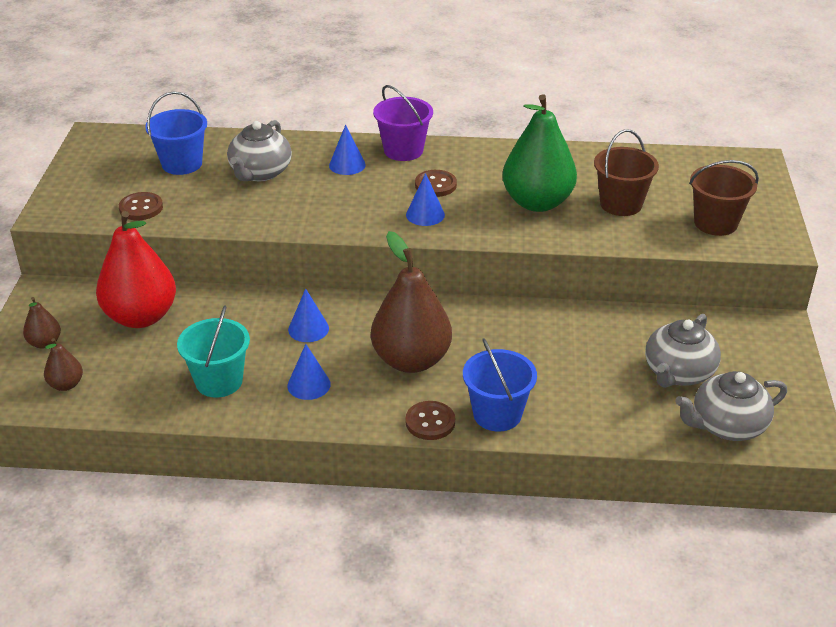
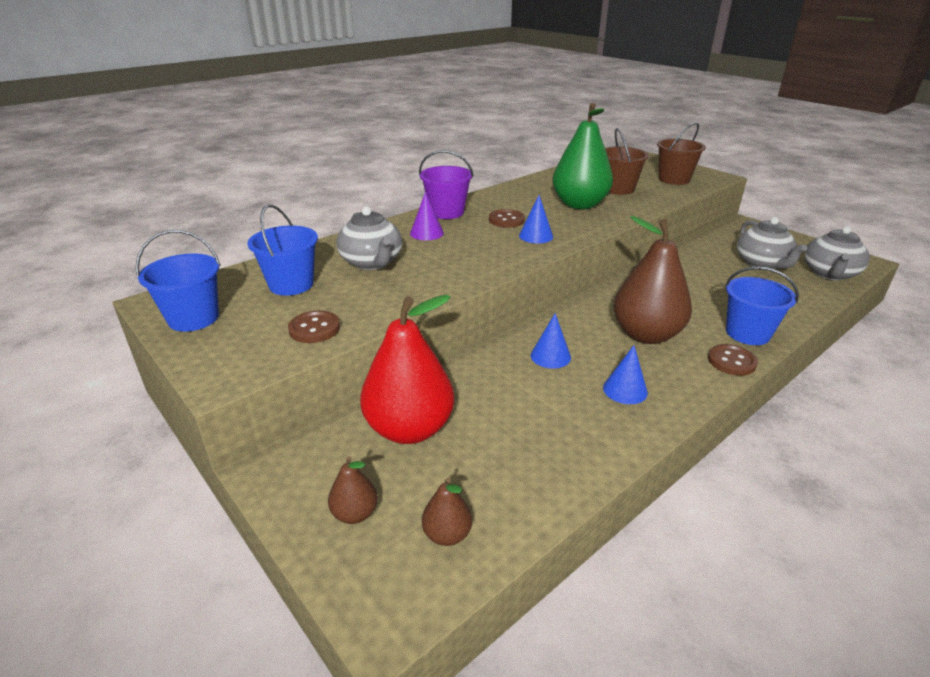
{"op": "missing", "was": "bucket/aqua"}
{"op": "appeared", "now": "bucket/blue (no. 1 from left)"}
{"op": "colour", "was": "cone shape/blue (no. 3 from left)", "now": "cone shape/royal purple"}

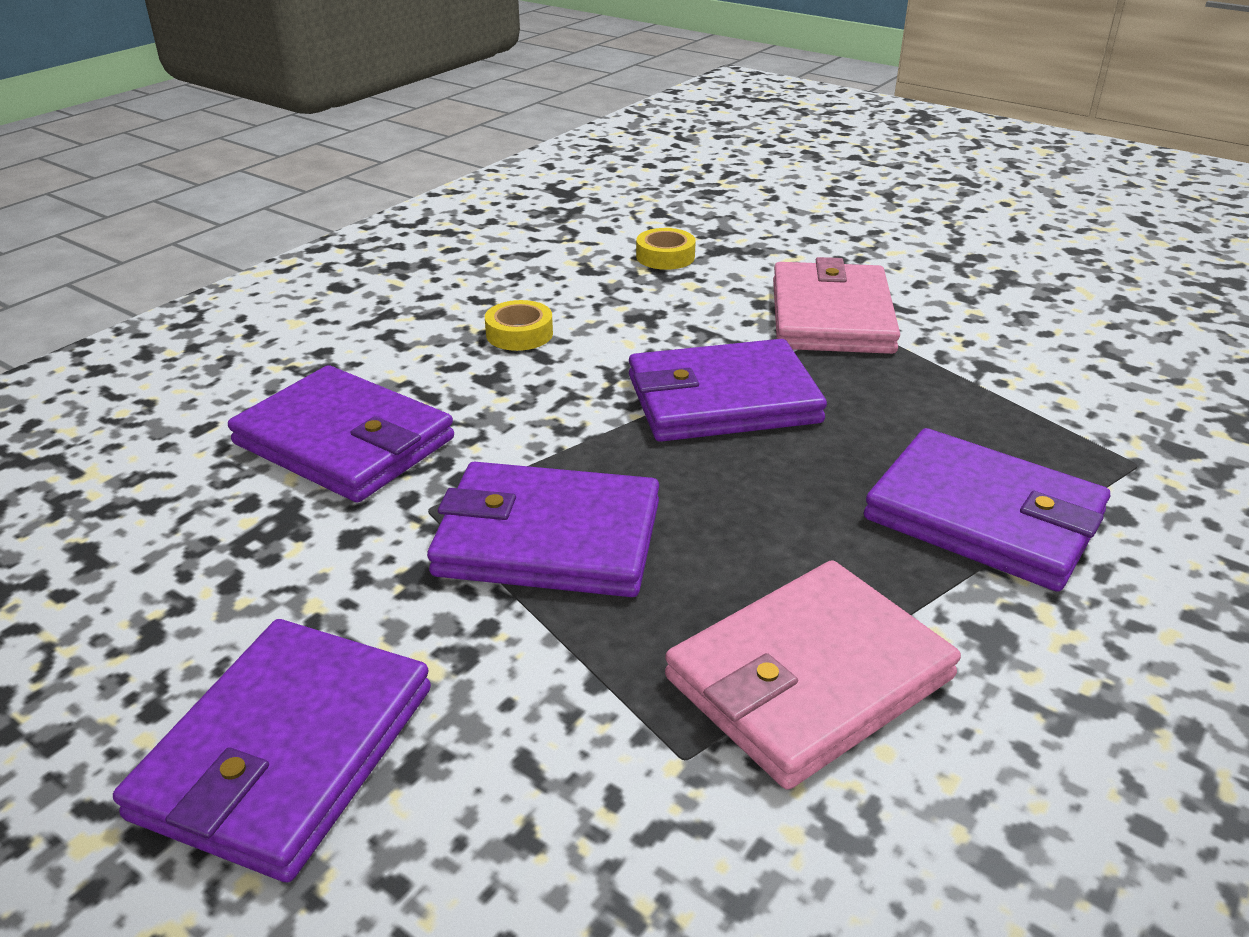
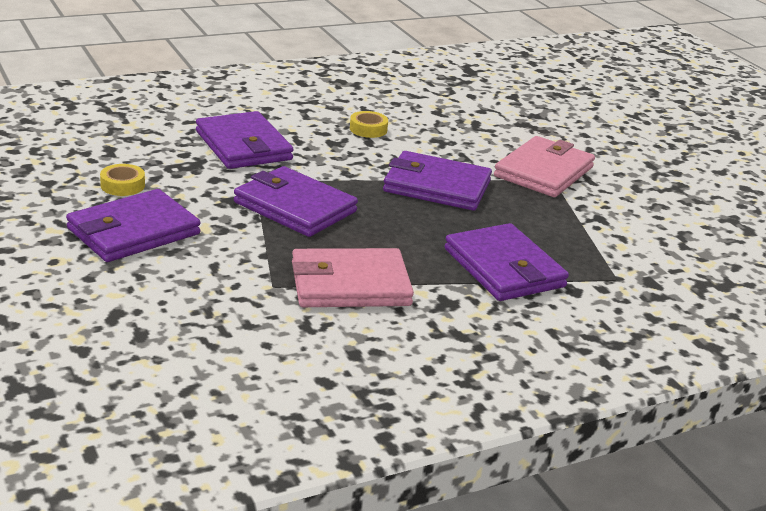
{"op": "relocated", "was": "tape/golden (no. 2 from left in the first image)", "now": "tape/golden (no. 1 from left)"}

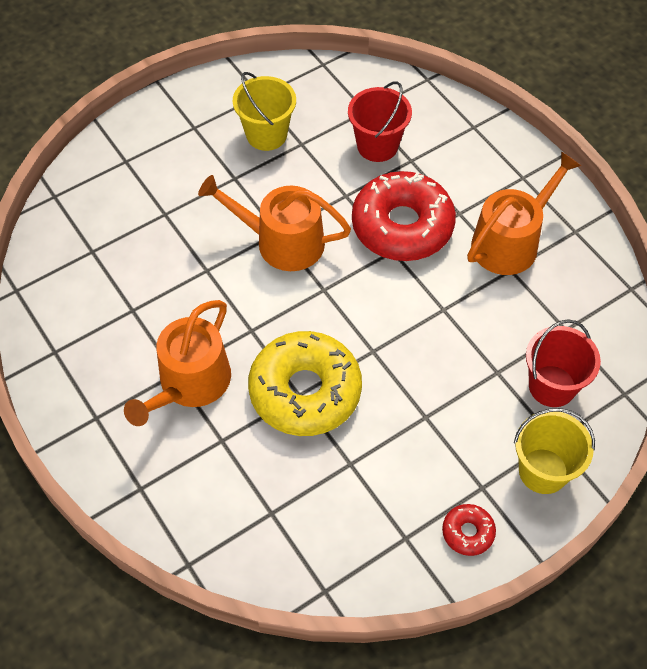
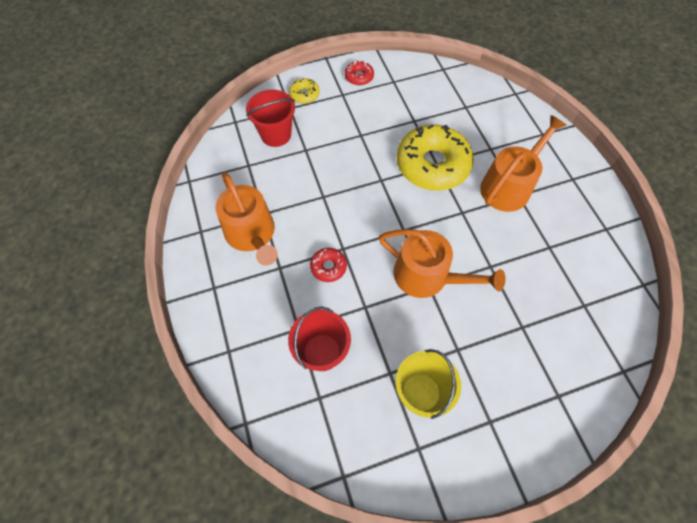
{"op": "exchanged", "was": "bucket/golden (no. 2 from left)", "now": "doughnut/golden (no. 1 from left)"}
{"op": "spun", "was": "watering pot/bright orange (no. 3 from left in the first image)", "clockwise": -90}
{"op": "size", "was": "doughnut/red (no. 1 from left)", "ratio": 0.44}

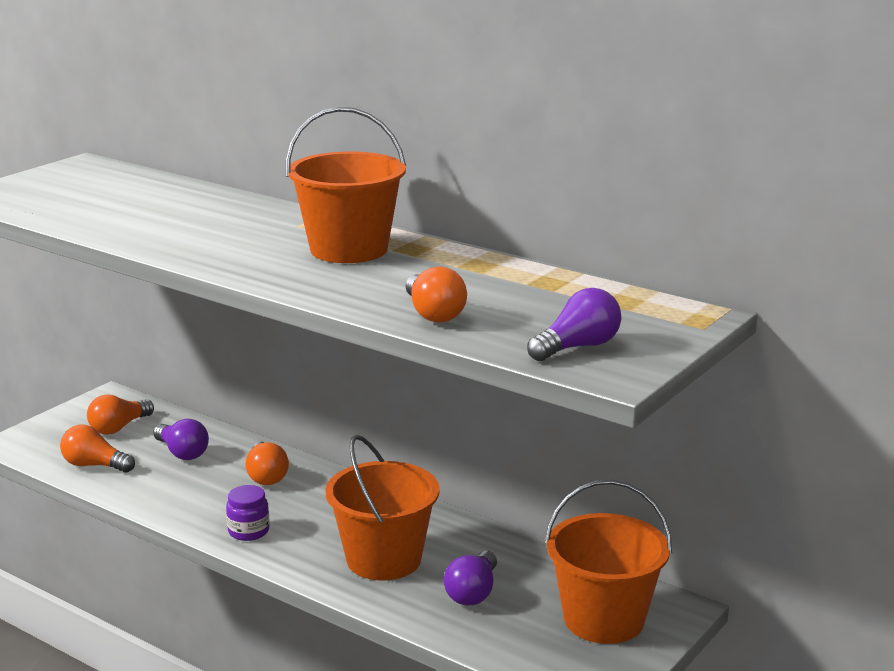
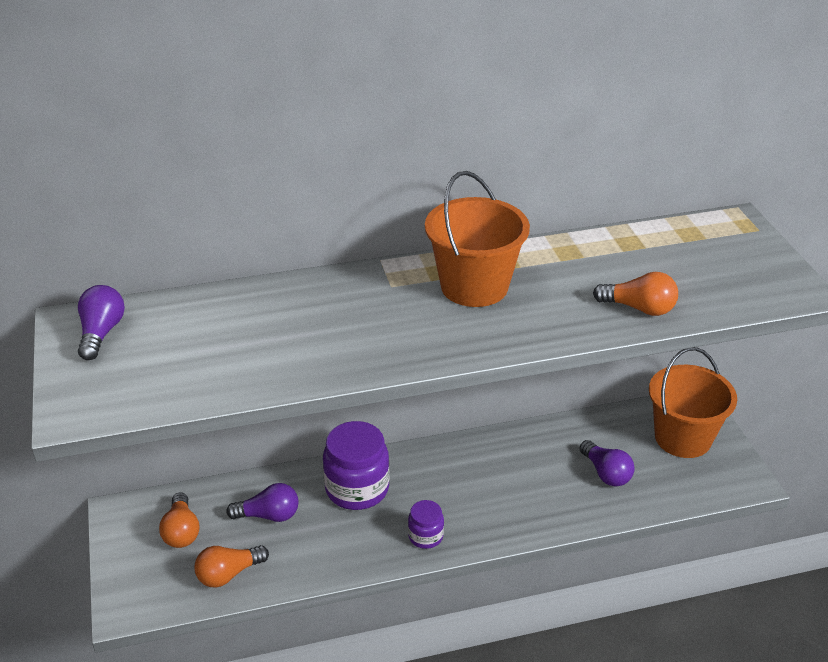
{"op": "missing", "was": "bucket/bright orange (no. 2 from left)"}
{"op": "relocated", "was": "lightbulb/royal purple (no. 3 from left in the first image)", "now": "lightbulb/royal purple (no. 1 from left)"}
{"op": "exchanged", "was": "lightbulb/bright orange (no. 3 from left)", "now": "preserve jar/royal purple (no. 1 from left)"}

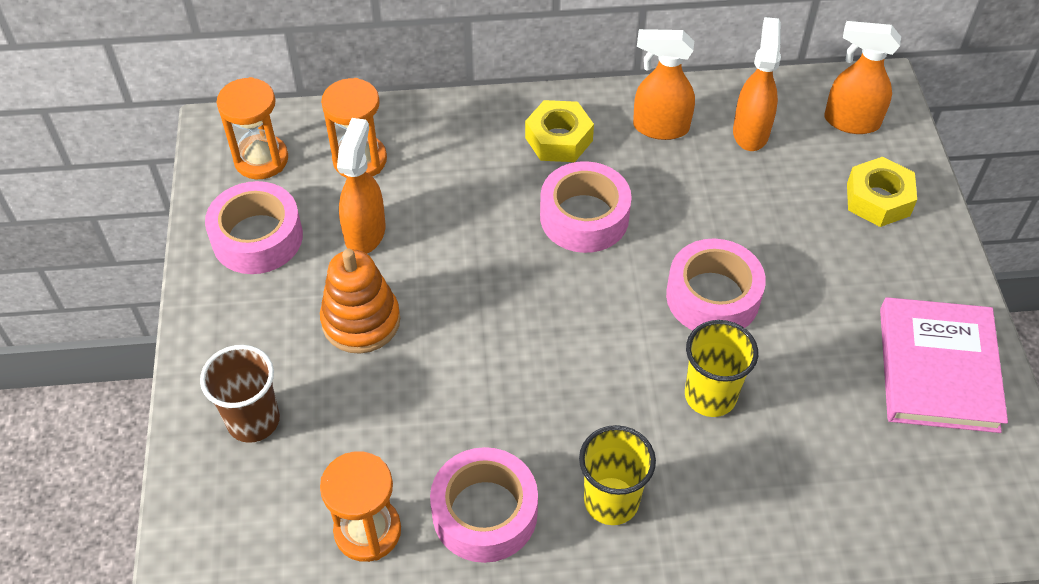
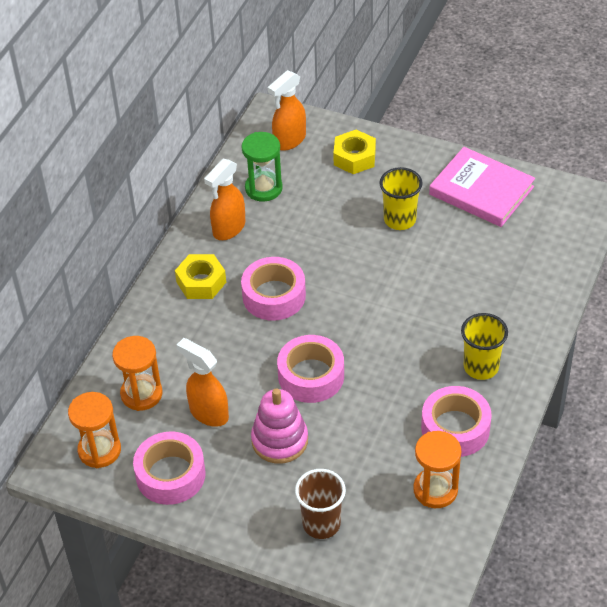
{"op": "relocated", "was": "tape/rosy (no. 4 from left in the first image)", "now": "tape/rosy (no. 3 from left)"}
{"op": "relocated", "was": "tumbler/golden (no. 2 from left in the first image)", "now": "tumbler/golden (no. 1 from left)"}
{"op": "exchanged", "was": "sprayer/bright orange (no. 3 from left)", "now": "sand timer/emerald"}
{"op": "colour", "was": "ring stacker/bright orange", "now": "ring stacker/rosy"}

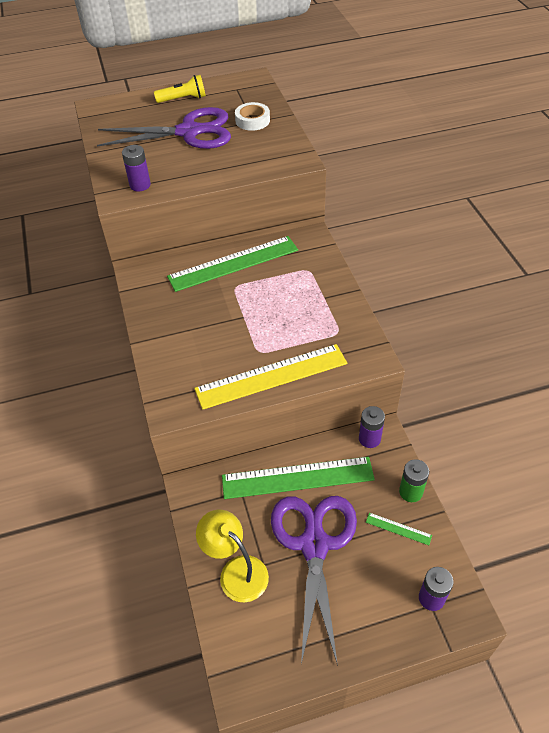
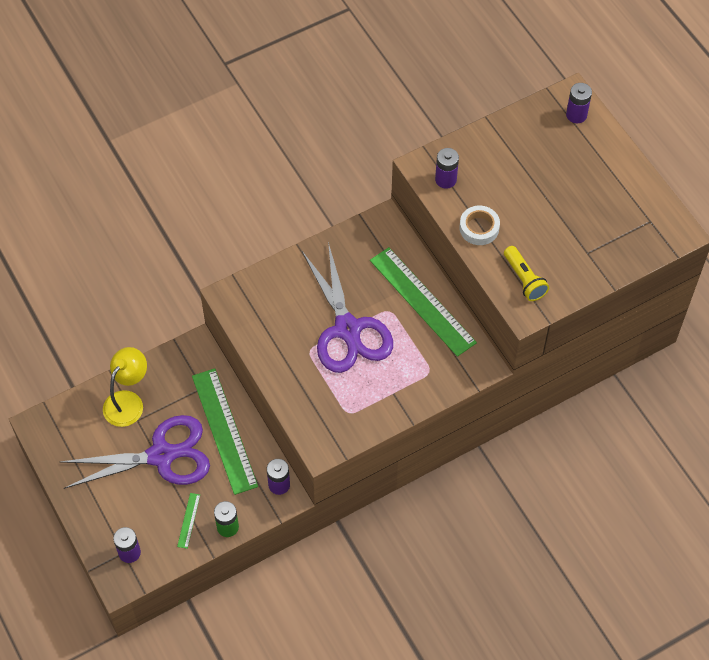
{"op": "missing", "was": "straightedge/golden"}
{"op": "appeared", "now": "AA battery/royal purple (no. 4 from left)"}
{"op": "relocated", "was": "pair of scissors/royal purple (no. 1 from left in the first image)", "now": "pair of scissors/royal purple (no. 2 from left)"}
{"op": "relocated", "was": "flashlight/golden"}
{"op": "relocated", "was": "tape/white"}

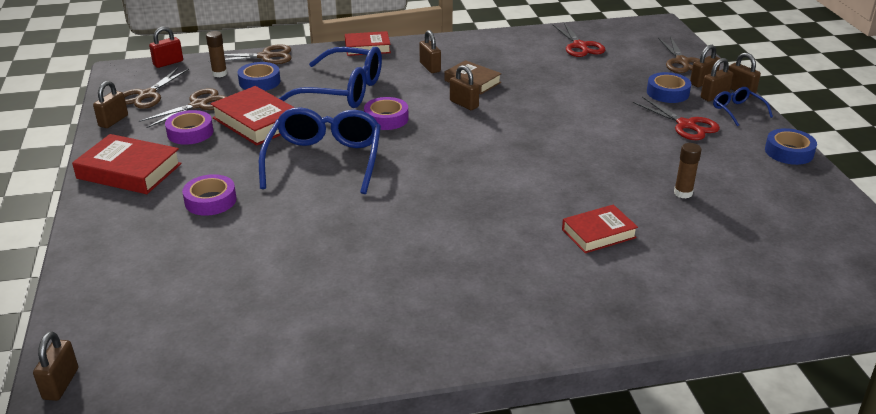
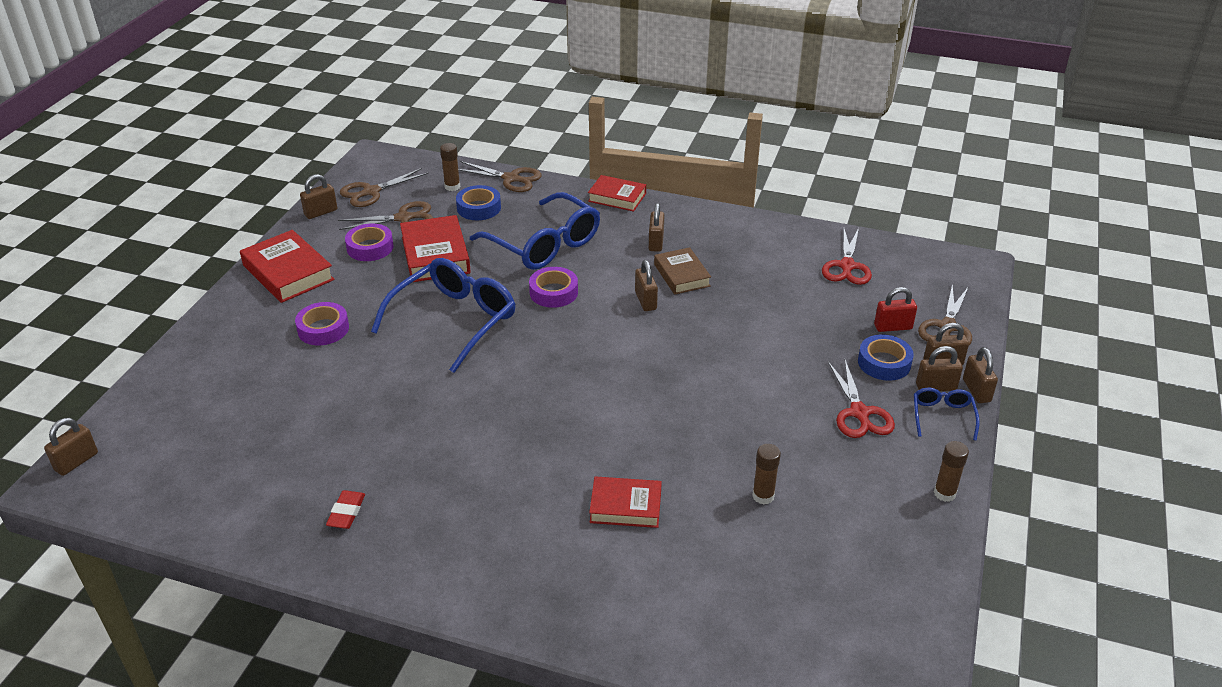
{"op": "appeared", "now": "gum eraser/red"}
{"op": "relocated", "was": "lock/red"}
{"op": "exchanged", "was": "tape/blue (no. 3 from left)", "now": "stick of glue/brown (no. 3 from left)"}

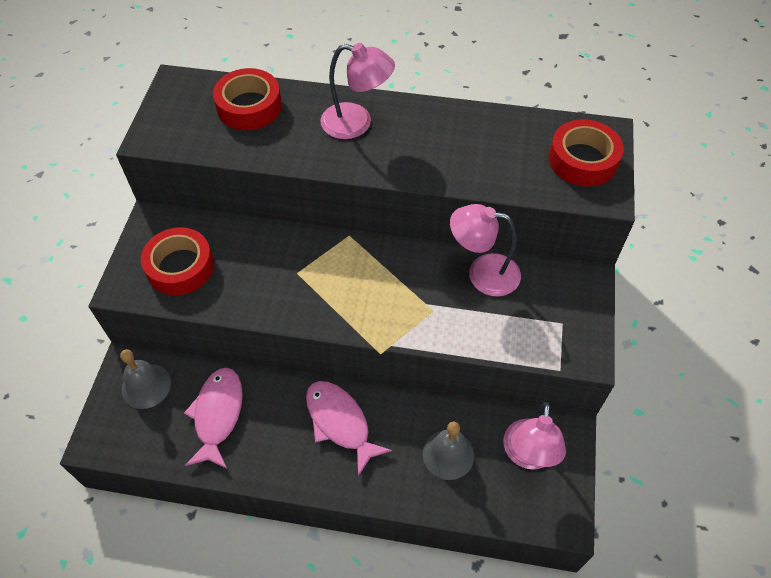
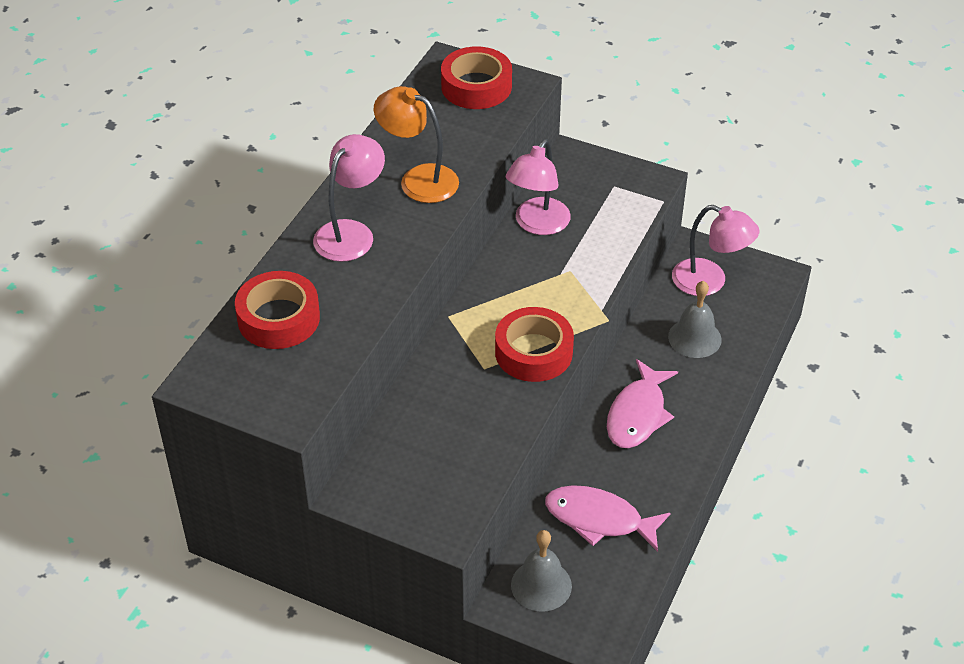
{"op": "appeared", "now": "desk lamp/bright orange"}
{"op": "relocated", "was": "tape/red (no. 1 from left in the first image)", "now": "tape/red (no. 3 from left)"}
{"op": "spun", "was": "toy fish/rosy (no. 2 from left)", "clockwise": -45}

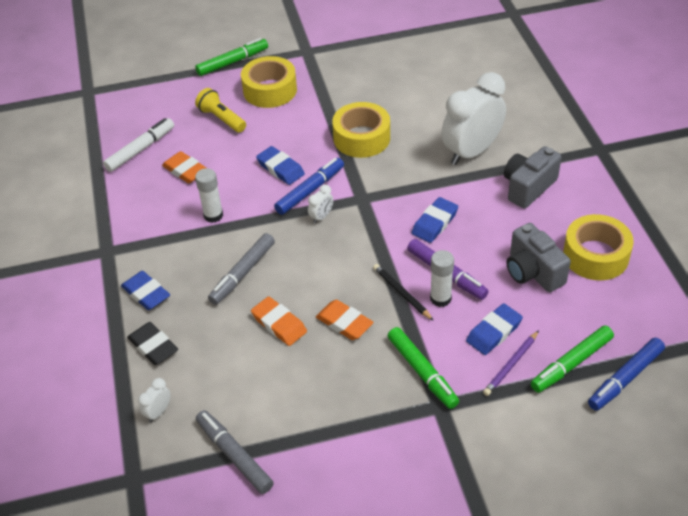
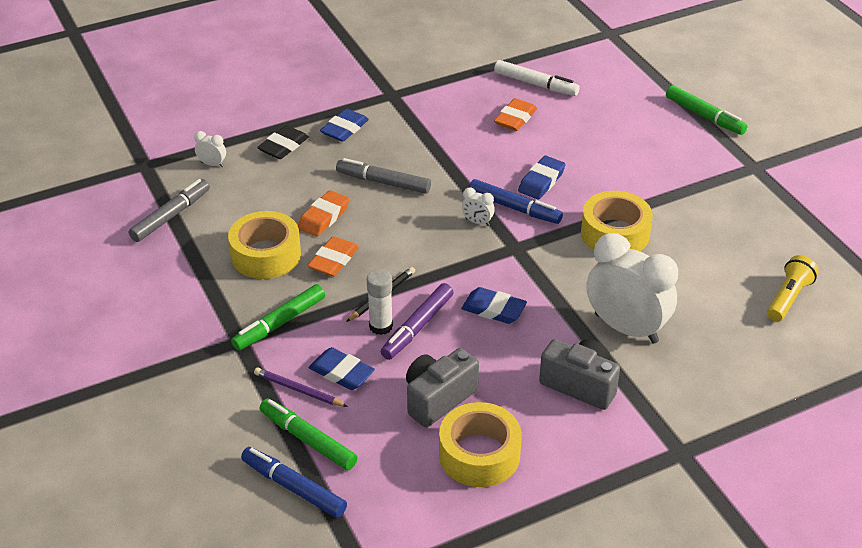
{"op": "missing", "was": "stick of glue/white (no. 1 from left)"}
{"op": "relocated", "was": "flashlight/golden"}
{"op": "relocated", "was": "tape/golden (no. 1 from left)"}

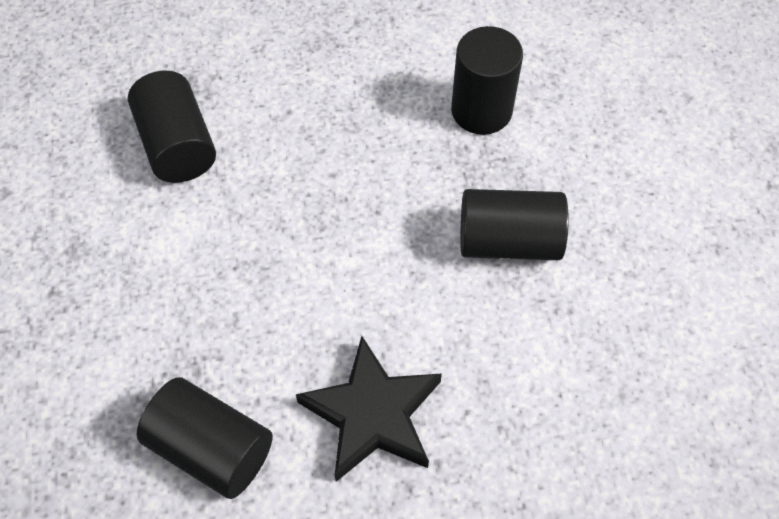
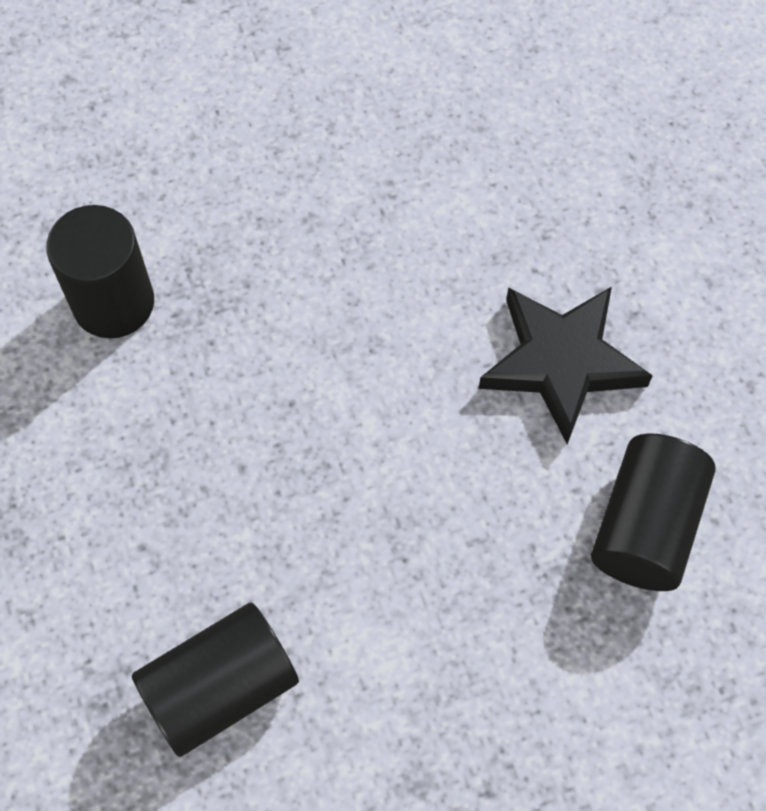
{"op": "missing", "was": "solid cylinder/black (no. 4 from left)"}

